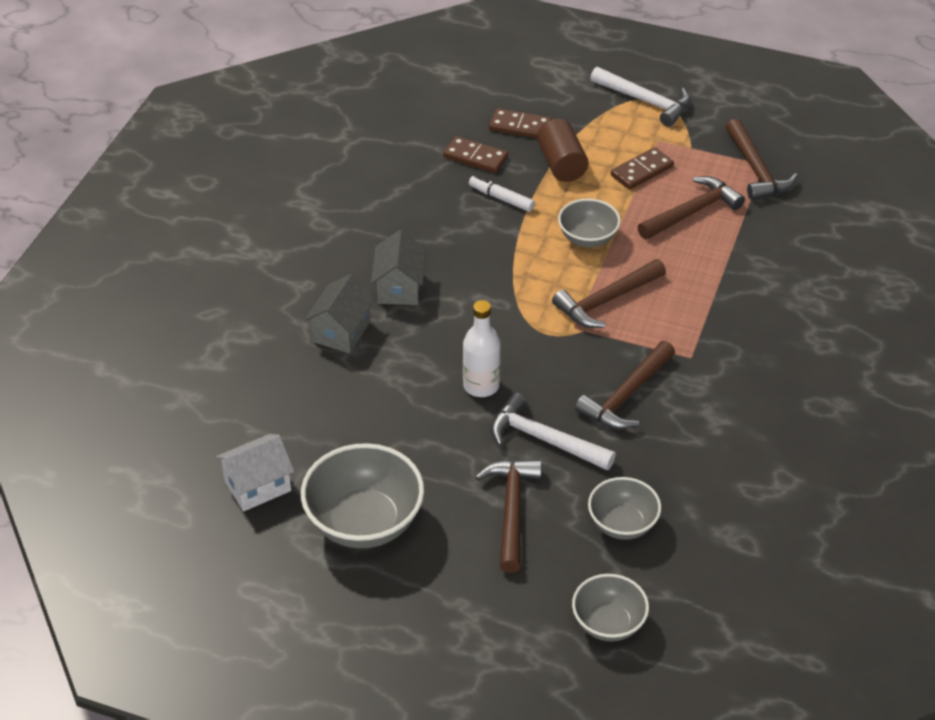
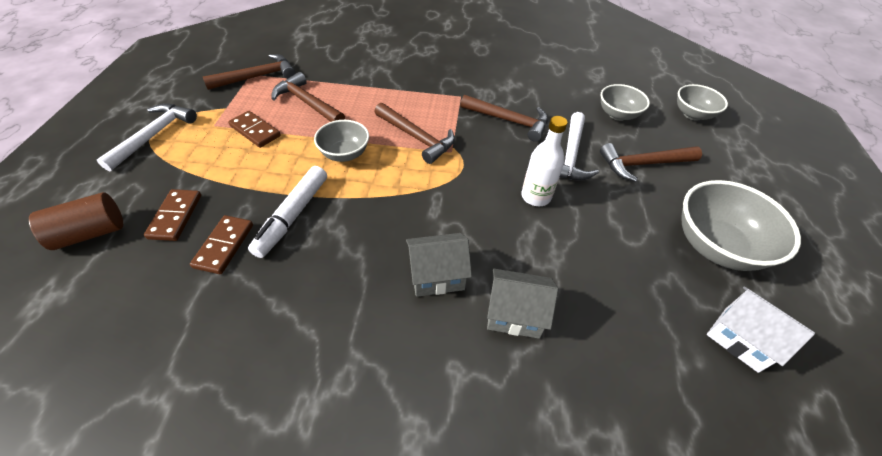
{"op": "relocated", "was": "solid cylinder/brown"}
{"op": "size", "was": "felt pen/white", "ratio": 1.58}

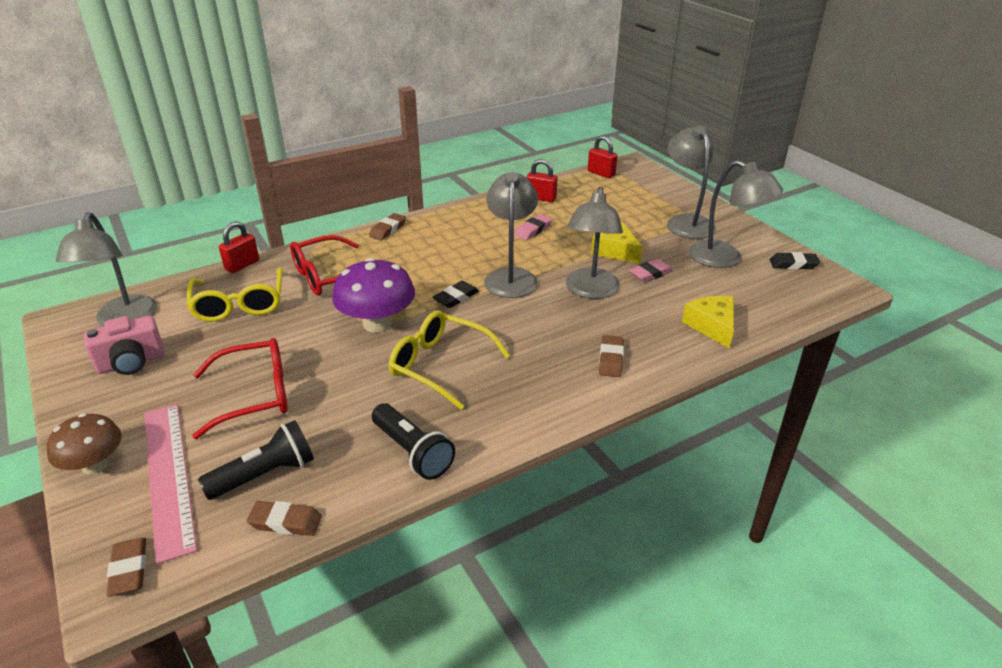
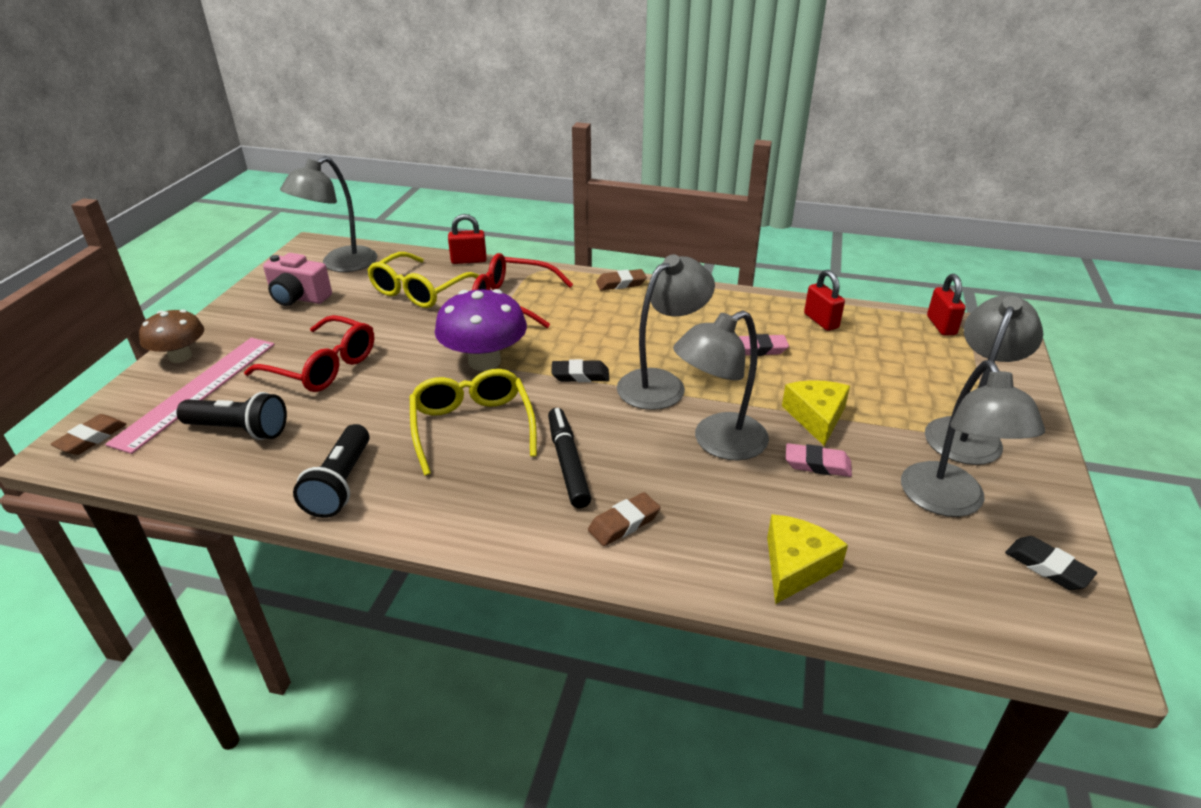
{"op": "missing", "was": "gum eraser/brown (no. 2 from left)"}
{"op": "appeared", "now": "felt pen/black"}

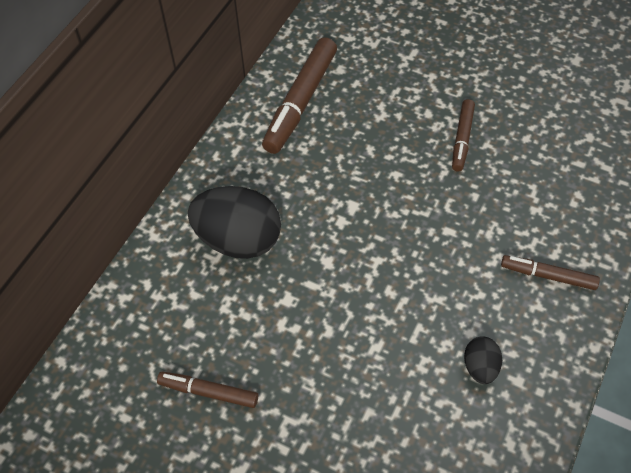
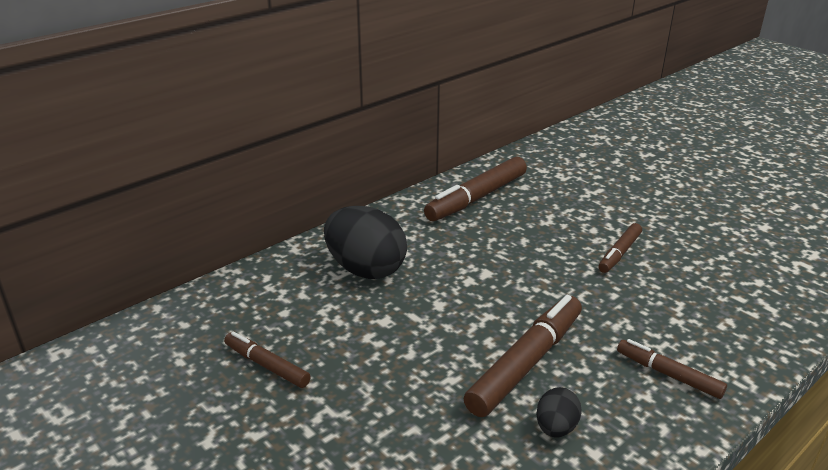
{"op": "appeared", "now": "felt pen/brown (no. 3 from left)"}

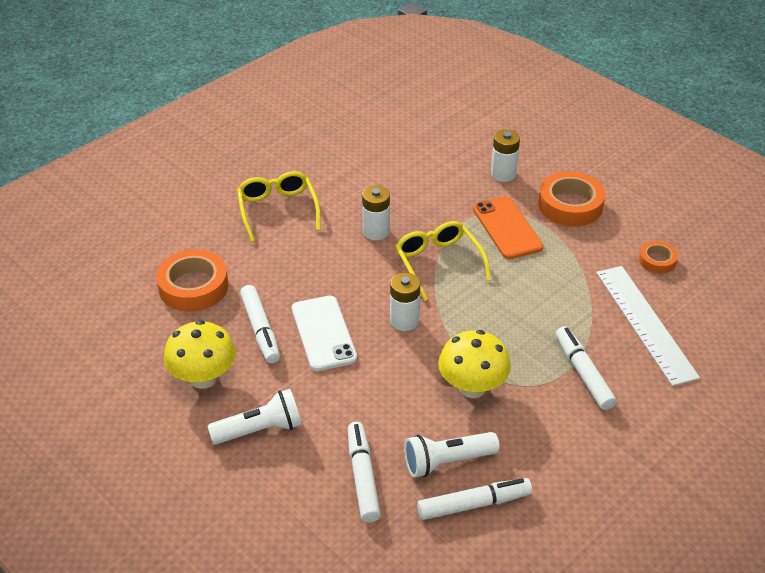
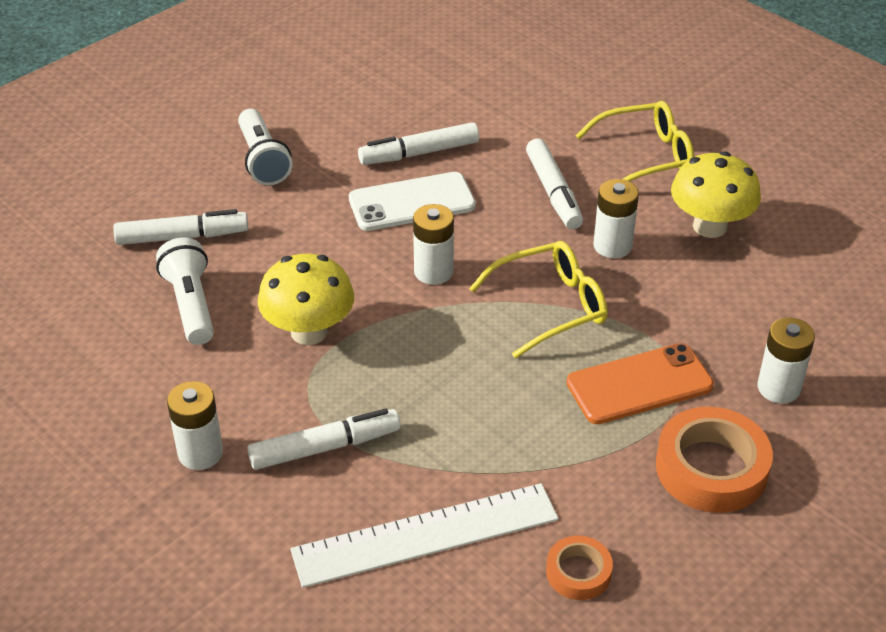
{"op": "missing", "was": "tape/bright orange (no. 1 from left)"}
{"op": "appeared", "now": "AA battery/white (no. 1 from left)"}
{"op": "relocated", "was": "toadstool/golden (no. 1 from left in the first image)", "now": "toadstool/golden (no. 2 from left)"}
{"op": "relocated", "was": "felt pen/white (no. 3 from left in the first image)", "now": "felt pen/white (no. 4 from left)"}

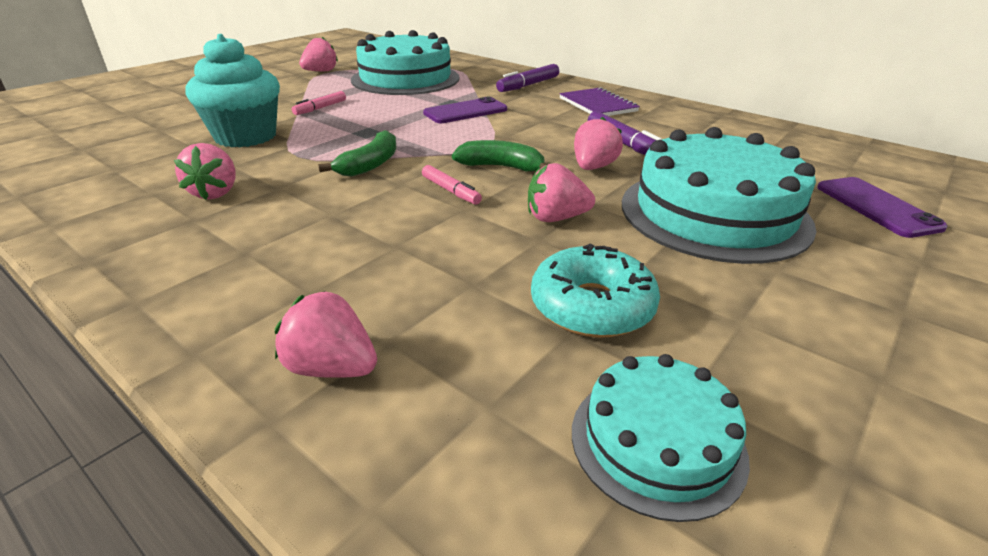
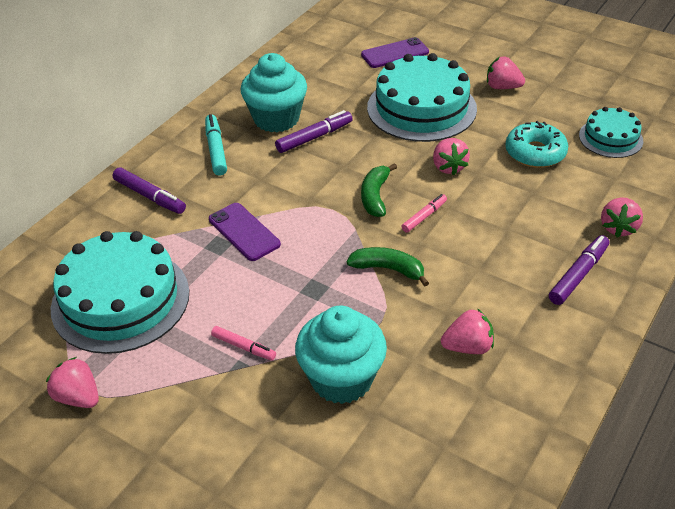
{"op": "appeared", "now": "fairy cake/aqua (no. 1 from left)"}
{"op": "appeared", "now": "felt pen/royal purple (no. 3 from left)"}
{"op": "relocated", "was": "berry/rosy (no. 5 from left in the first image)", "now": "berry/rosy (no. 4 from left)"}
{"op": "exchanged", "was": "notebook/royal purple", "now": "felt pen/aqua"}

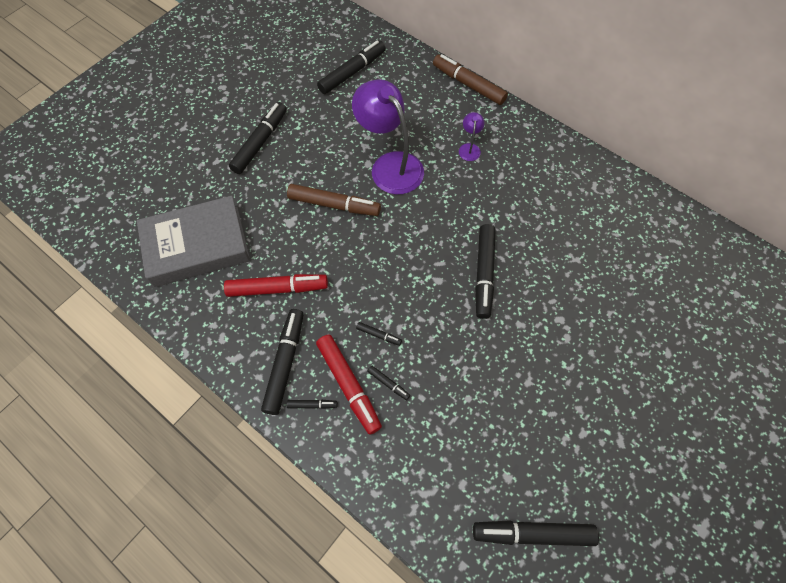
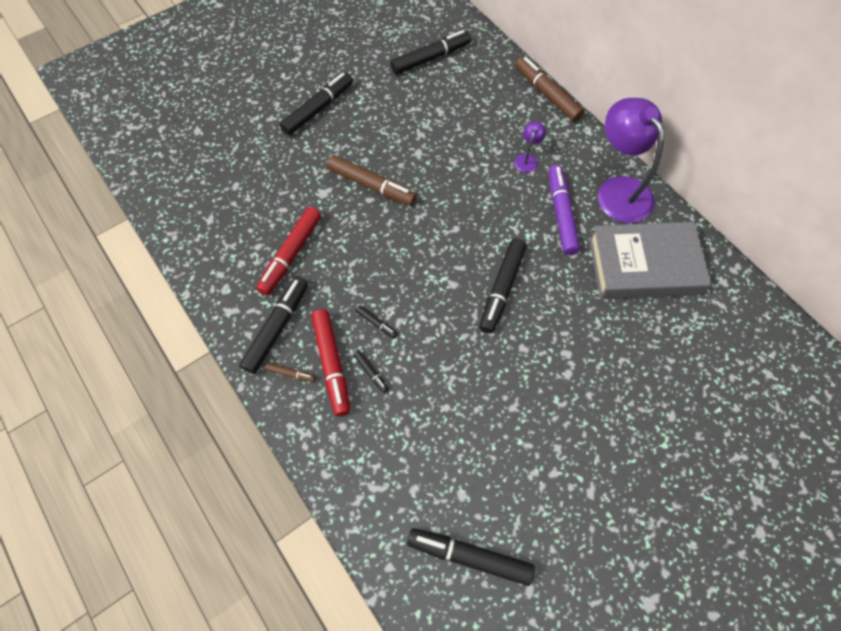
{"op": "appeared", "now": "felt pen/royal purple"}
{"op": "relocated", "was": "hardback/ash-grey"}
{"op": "relocated", "was": "desk lamp/royal purple (no. 1 from left in the first image)", "now": "desk lamp/royal purple (no. 2 from left)"}
{"op": "colour", "was": "felt pen/black (no. 3 from left)", "now": "felt pen/brown (no. 1 from left)"}
{"op": "spun", "was": "felt pen/red (no. 1 from left)", "clockwise": 105}

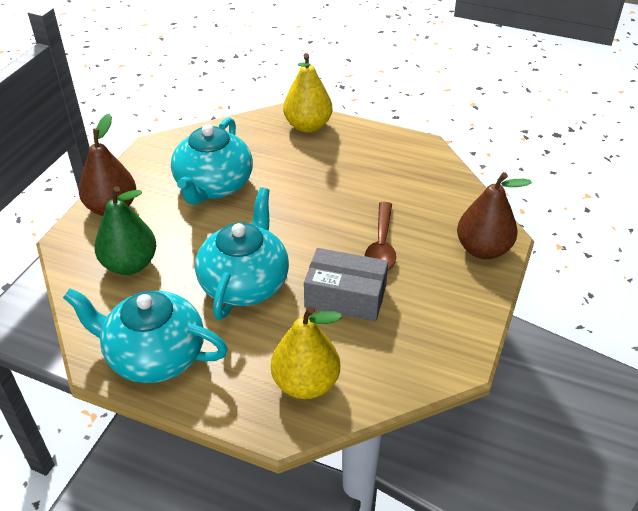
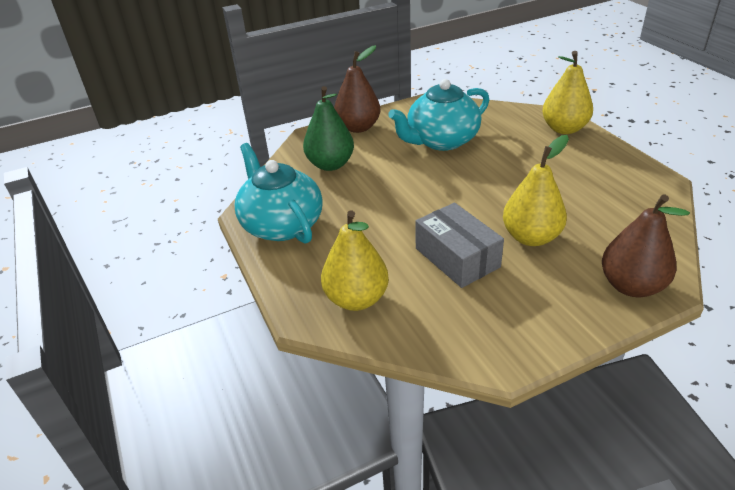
{"op": "missing", "was": "tea pot/aqua (no. 3 from left)"}
{"op": "exchanged", "was": "spoon/brown", "now": "pear fruit/golden (no. 2 from left)"}

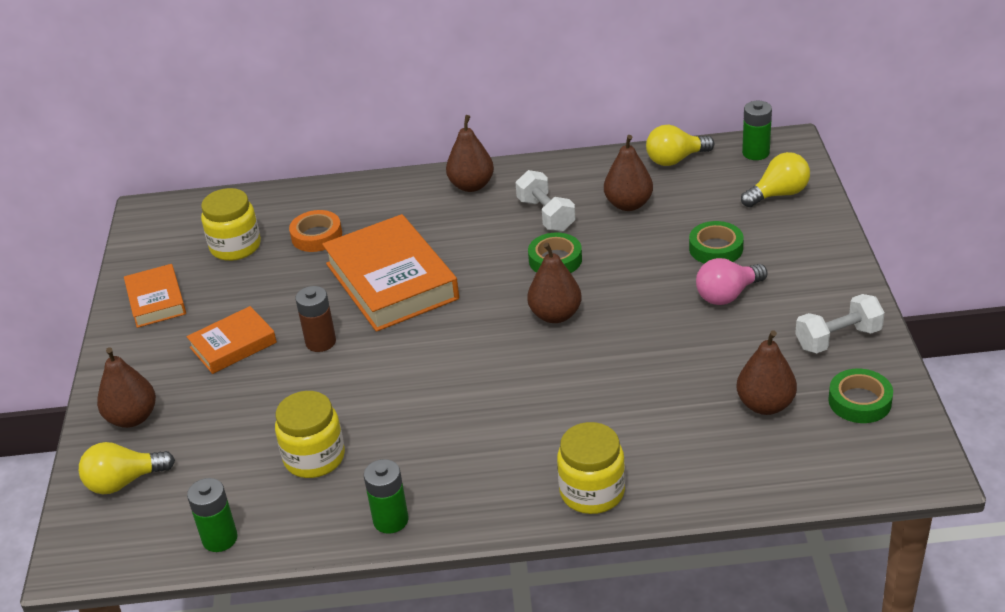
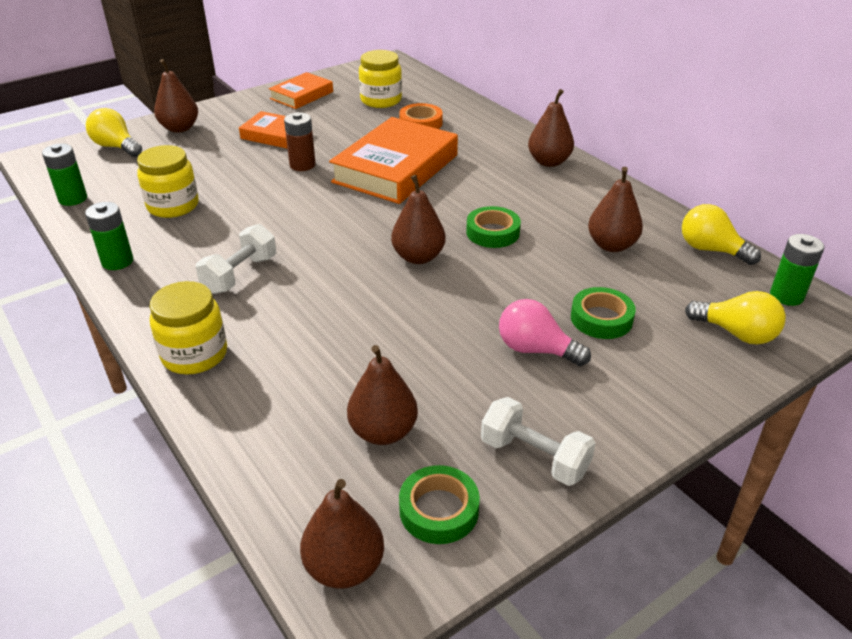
{"op": "appeared", "now": "pear fruit/brown (no. 2 from left)"}
{"op": "relocated", "was": "dumbbell/white (no. 1 from left)"}

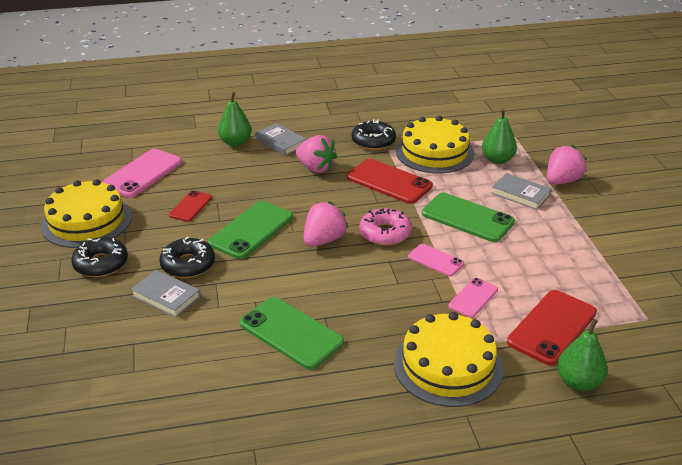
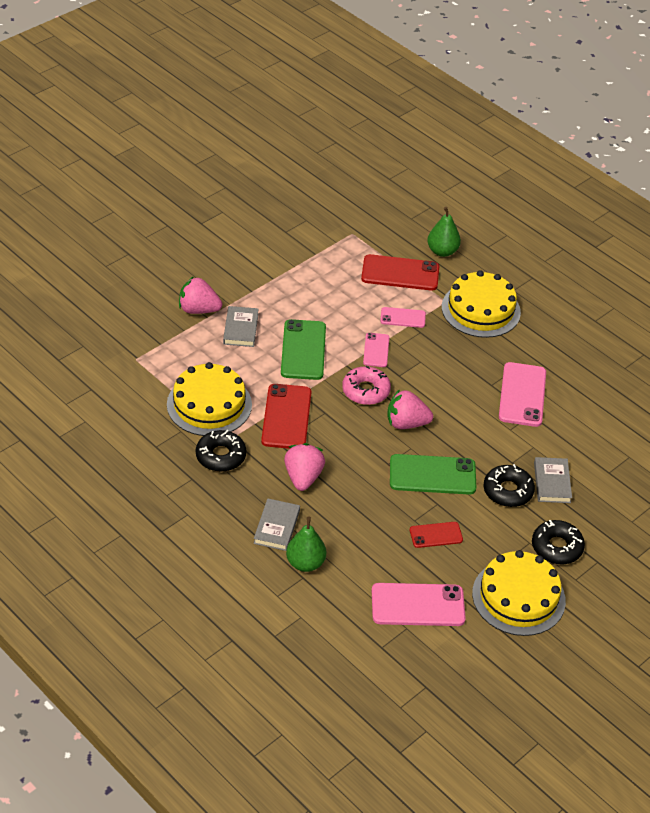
{"op": "missing", "was": "pear fruit/emerald (no. 2 from left)"}
{"op": "colour", "was": "smartphone/emerald (no. 2 from left)", "now": "smartphone/rosy (no. 4 from left)"}

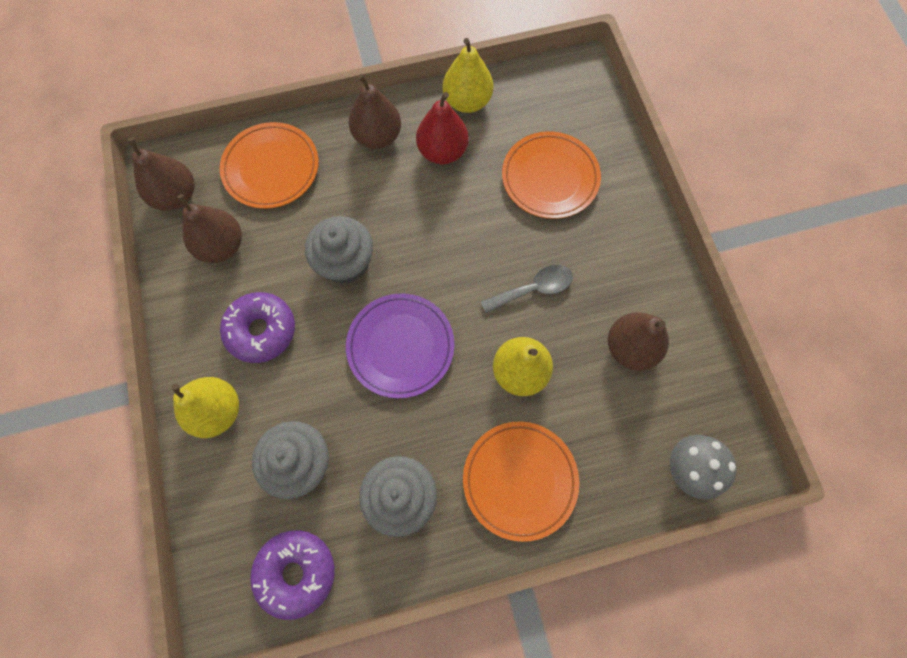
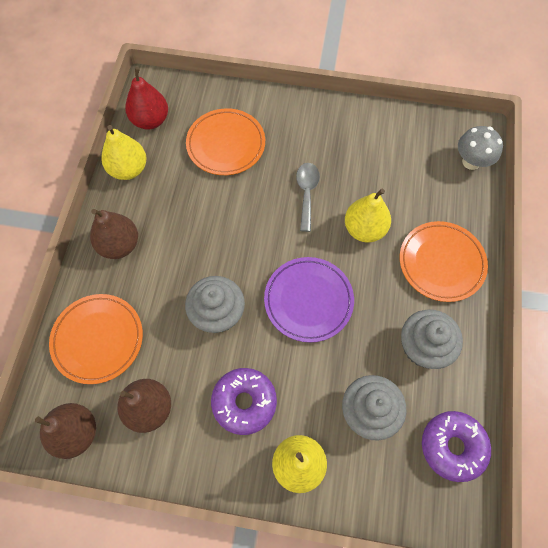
{"op": "missing", "was": "pear fruit/brown (no. 4 from left)"}
{"op": "relocated", "was": "pear fruit/red"}

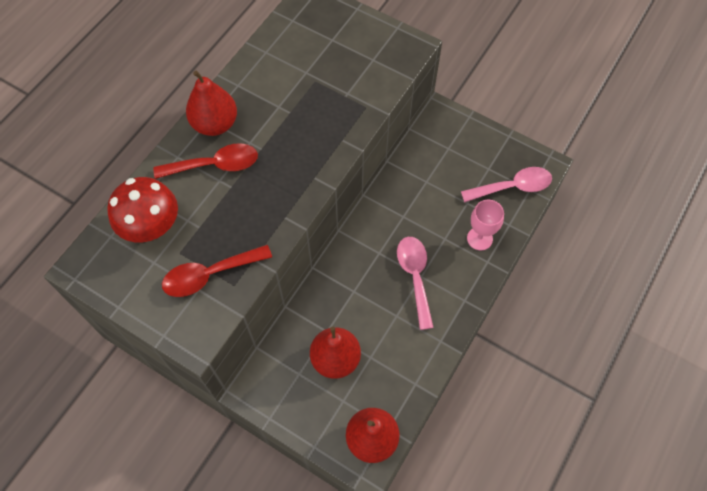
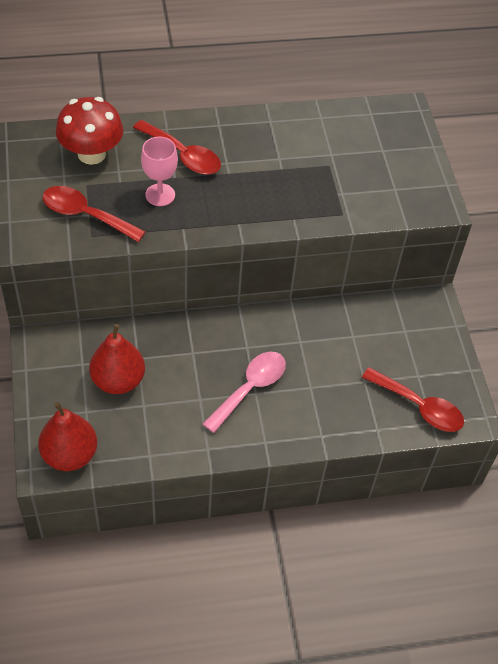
{"op": "missing", "was": "pear fruit/red (no. 1 from left)"}
{"op": "relocated", "was": "wine glass/rosy"}
{"op": "colour", "was": "spoon/rosy (no. 2 from left)", "now": "spoon/red (no. 3 from left)"}

